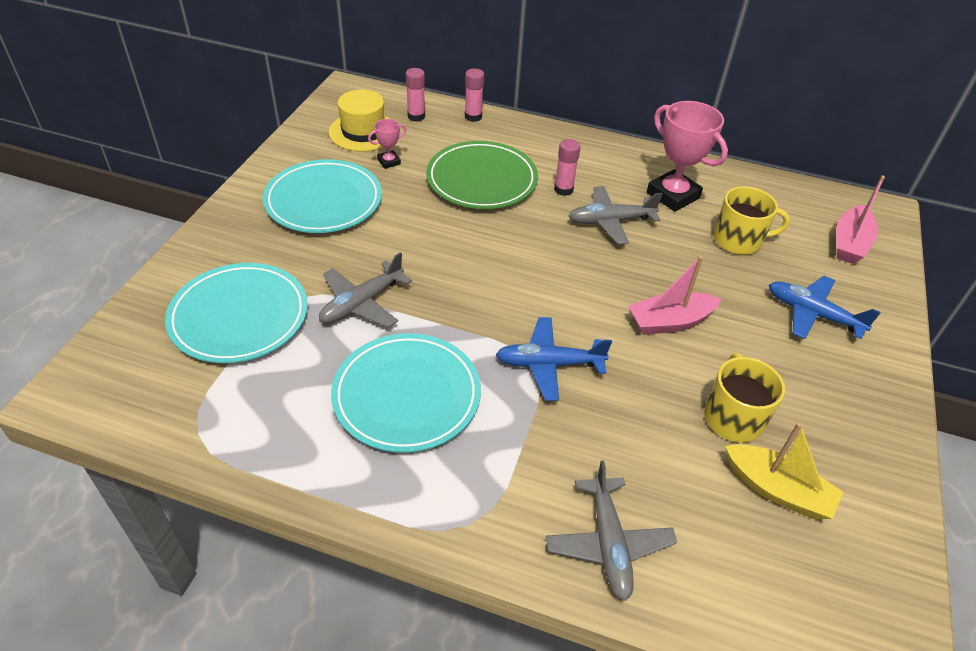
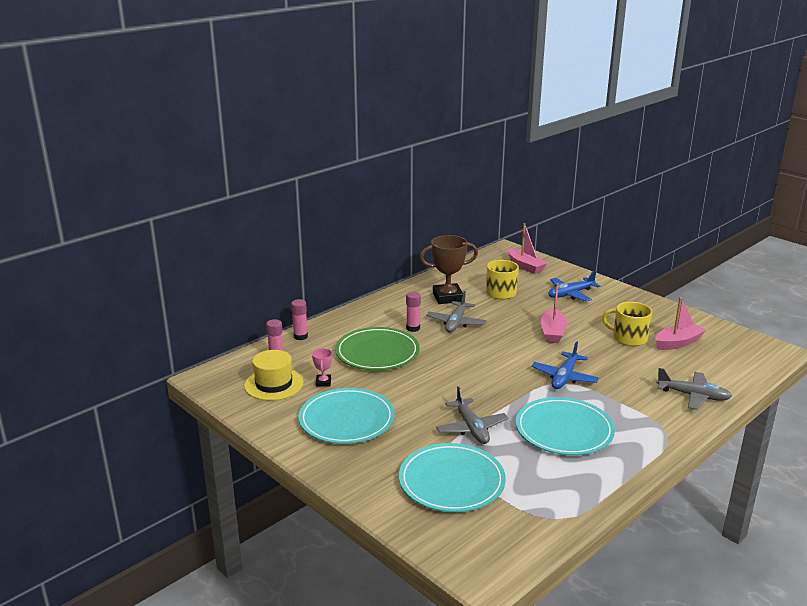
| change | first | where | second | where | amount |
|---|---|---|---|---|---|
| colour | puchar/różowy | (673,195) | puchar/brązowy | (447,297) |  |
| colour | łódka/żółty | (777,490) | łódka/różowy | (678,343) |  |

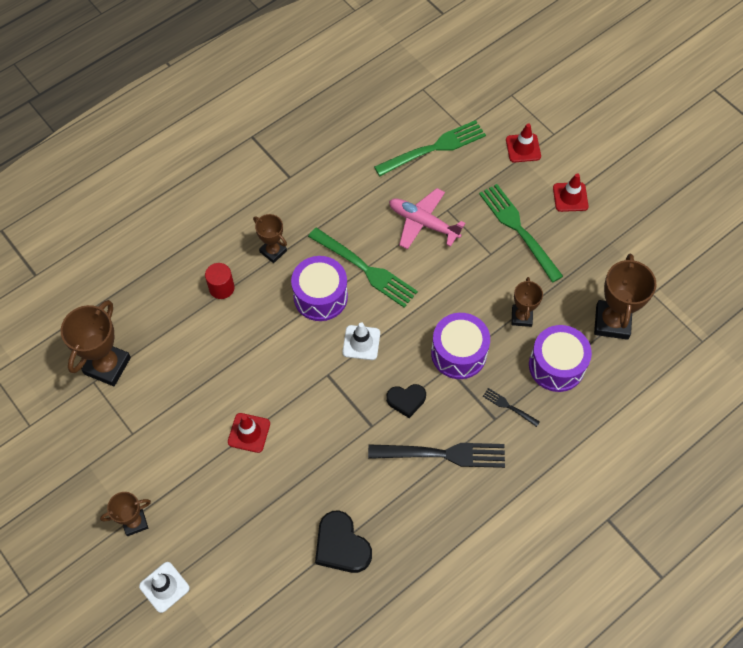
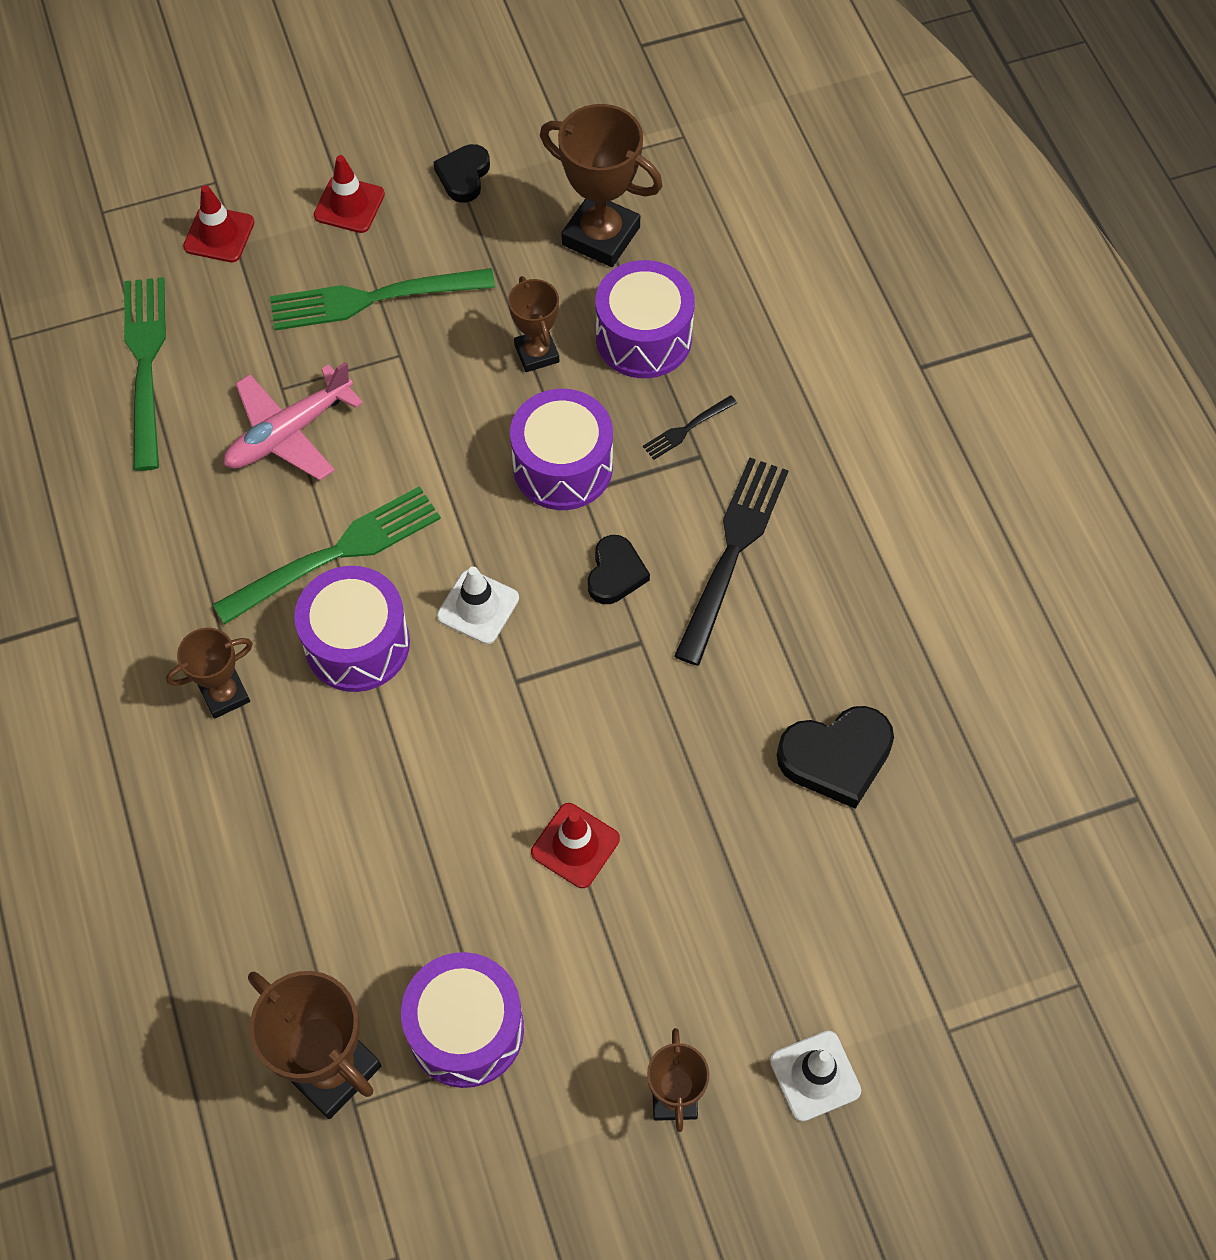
| change | first | where | second | where | amount |
|---|---|---|---|---|---|
| missing | walec/czerwony | (221,288) |  |  |  |
| spun | puchar/brązowy | (521,317) |  | (536,353) | 45 degrees clockwise |
| appeared |  |  | bęben/fioletowy | (466,1029) |  |
| appeared |  |  | serce/czarny | (463,176) |  |

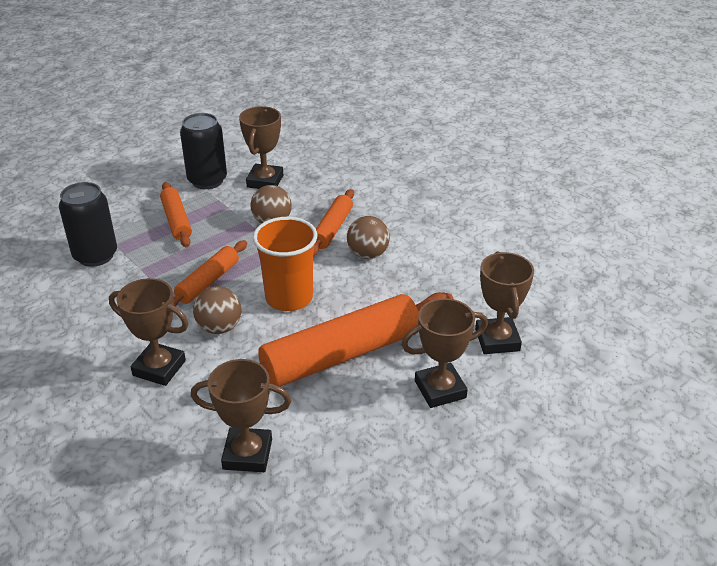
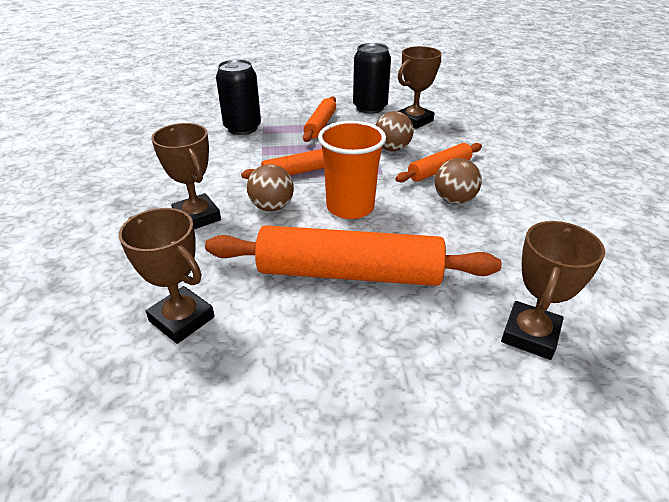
| change | first | where | second | where | amount |
|---|---|---|---|---|---|
| missing | puchar/brązowy | (440,389) |  |  |  |

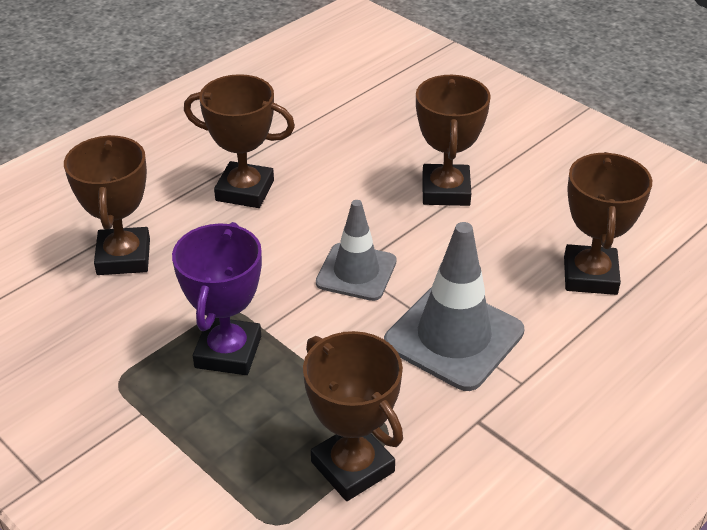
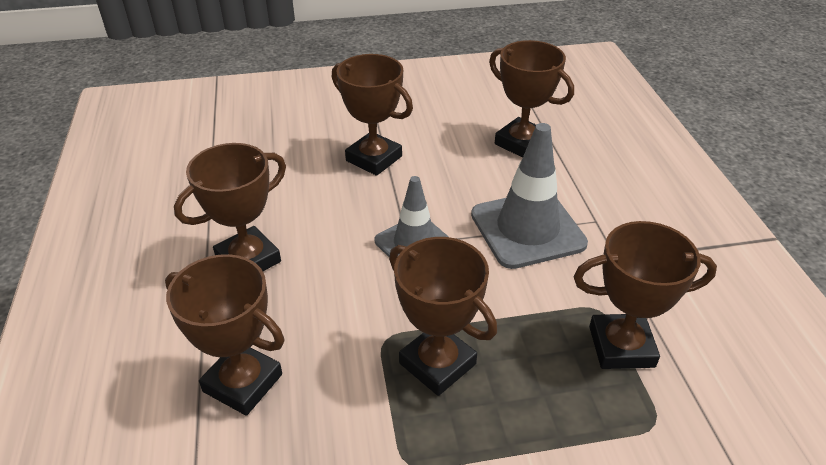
| change | first | where | second | where | amount |
|---|---|---|---|---|---|
| colour | puchar/fioletowy | (228,352) | puchar/brązowy | (437,363) |  |

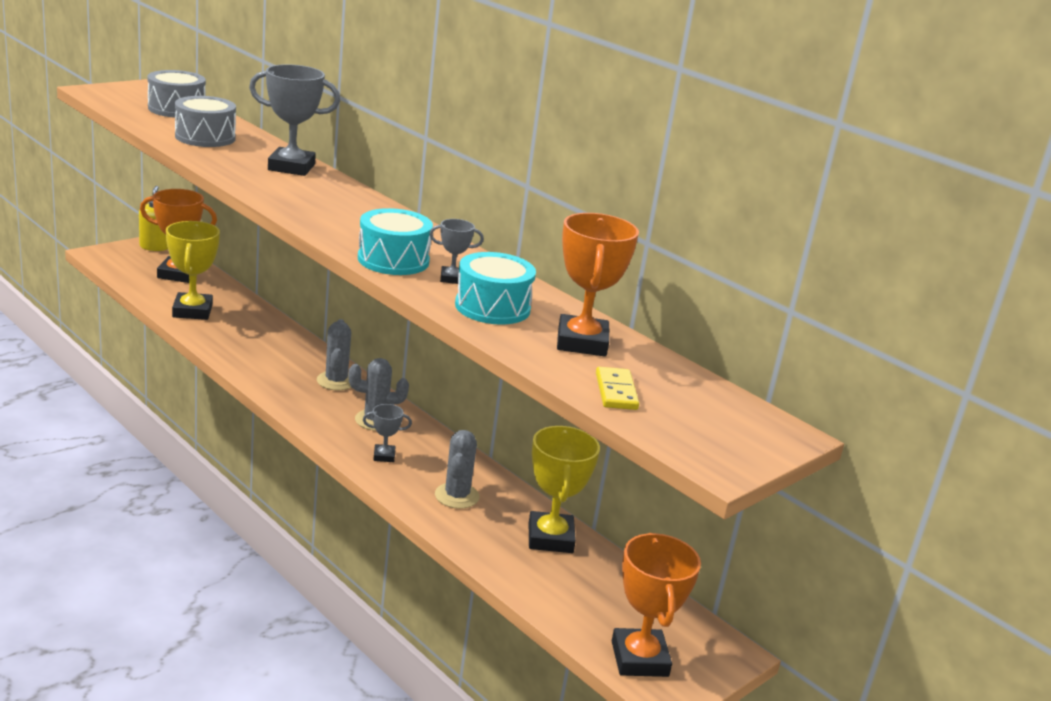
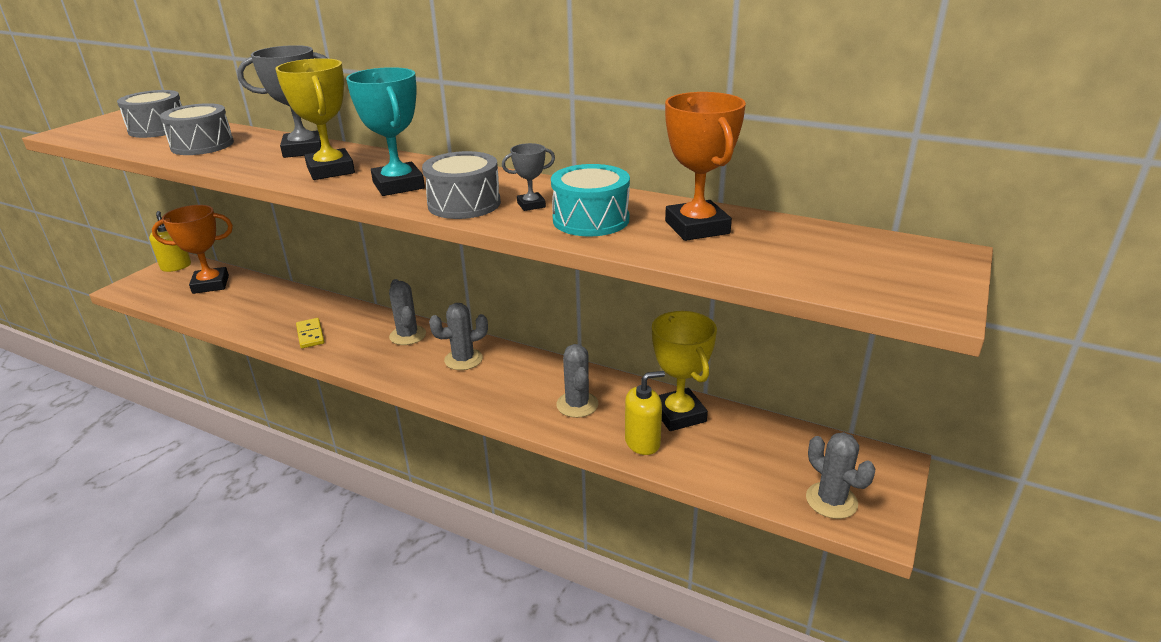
| change | first | where | second | where | amount |
|---|---|---|---|---|---|
| relocated | puchar/żółty | (192,311) |  | (331,170) |  |
| colour | bęben/turkusowy | (393,260) | bęben/szary | (464,204) |  |
| missing | puchar/szary | (384,456) |  |  |  |
| relocated | kostka domina/żółty | (616,391) |  | (310,335) |  |
| exchanged | puchar/pomarańczowy | (639,659) | kaktus/szary | (831,500) |  |
| appeared |  |  | puchar/turkusowy | (398,185) |  |
| appeared |  |  | dozownik mydła/żółty | (642,442) |  |

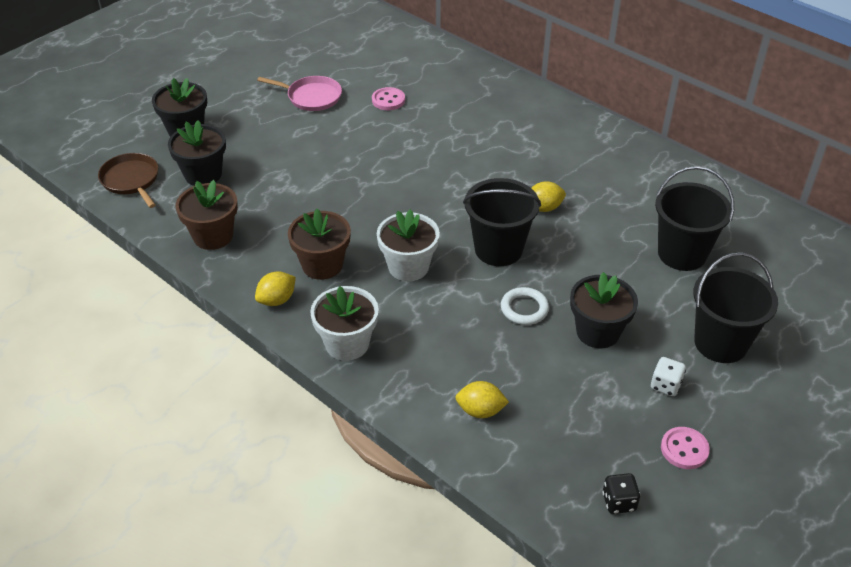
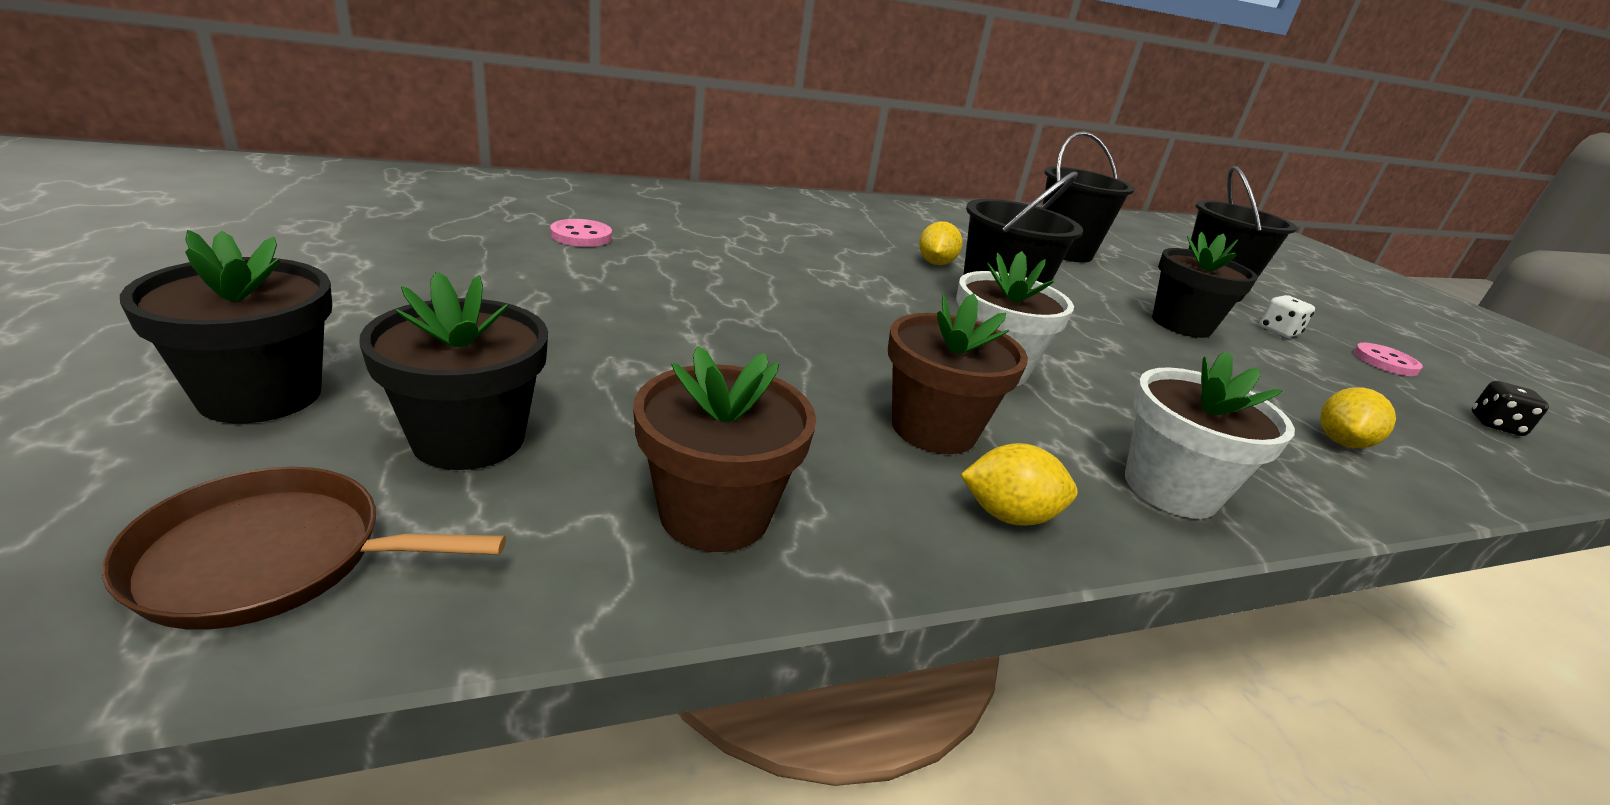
| change | first | where | second | where | amount |
|---|---|---|---|---|---|
| spun | cytryna/żółty | (277,300) |  | (1008,515) | 75 degrees counterclockwise |
| missing | patelnia/różowy | (311,97) |  |  |  |
| missing | pierścień/biały | (524,309) |  |  |  |

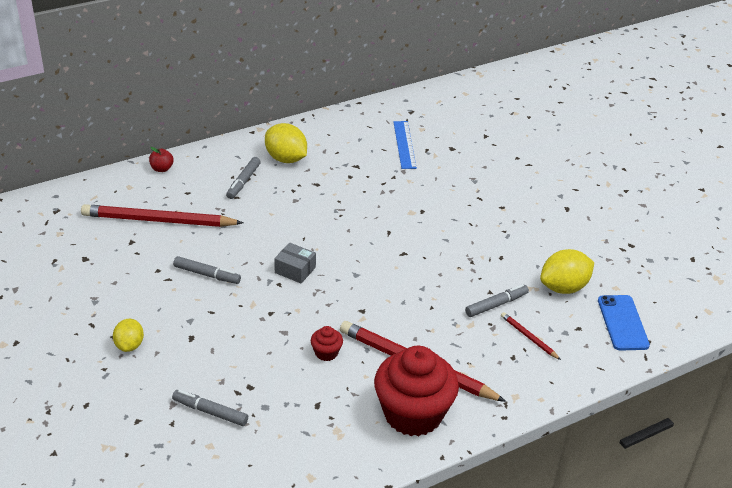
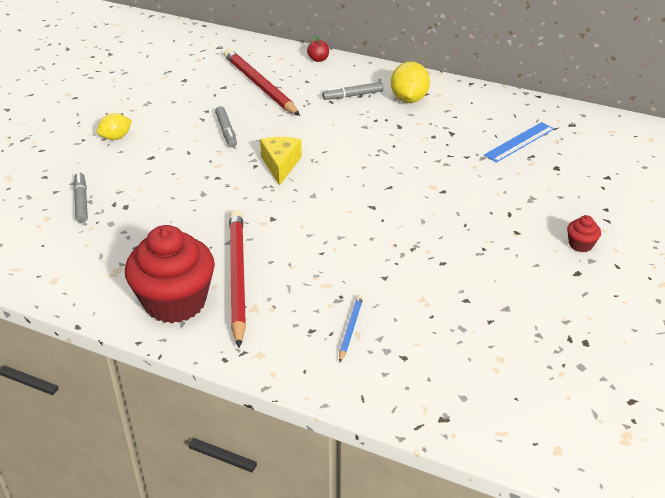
| change | first | where | second | where | amount |
|---|---|---|---|---|---|
| exchanged | pudełko/szary | (295,270) | ser/żółty | (280,165) |  |
| relocated | muffinka/czerwony | (326,353) |  | (580,245) |  |
| missing | flamaster/szary | (496,305) |  |  |  |
| colour | ołówek/czerwony | (529,337) | ołówek/niebieski | (350,329) |  |
| missing | cytryna/żółty | (563,287) |  |  |  |
| missing | telefon/niebieski | (622,323) |  |  |  |

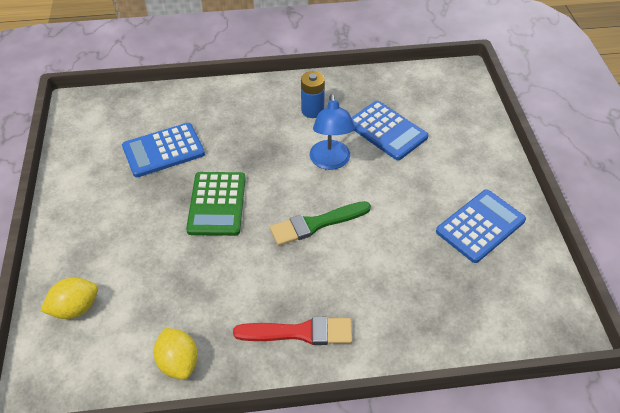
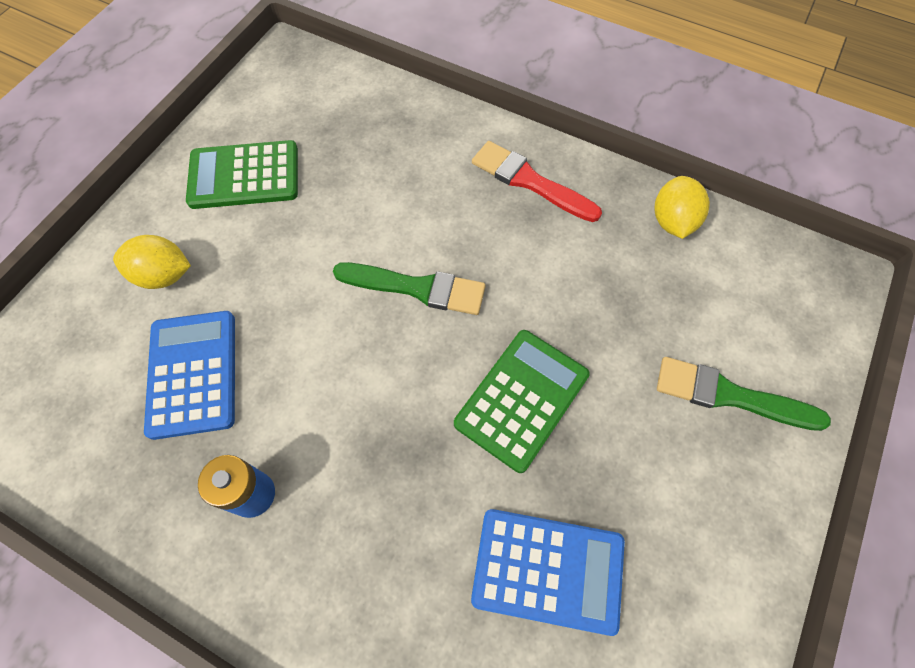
| change | first | where | second | where | amount |
|---|---|---|---|---|---|
| relocated | cytryna/żółty | (75,308) |  | (164,275) |  |
| missing | lampka/niebieski | (330,162) |  |  |  |
| colour | kalkulator/niebieski | (480,226) | kalkulator/zielony | (244,175) |  |
| appeared |  |  | pędzel/zielony | (730,395) |  |

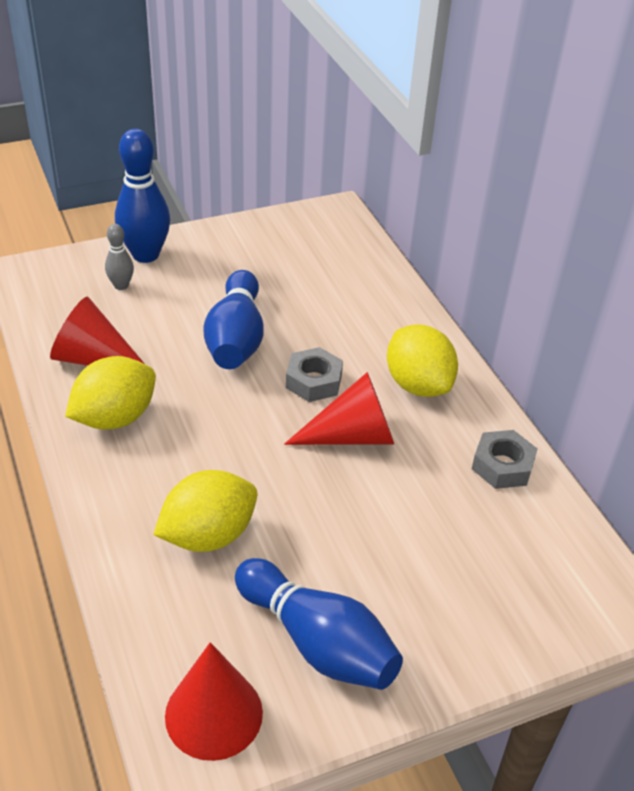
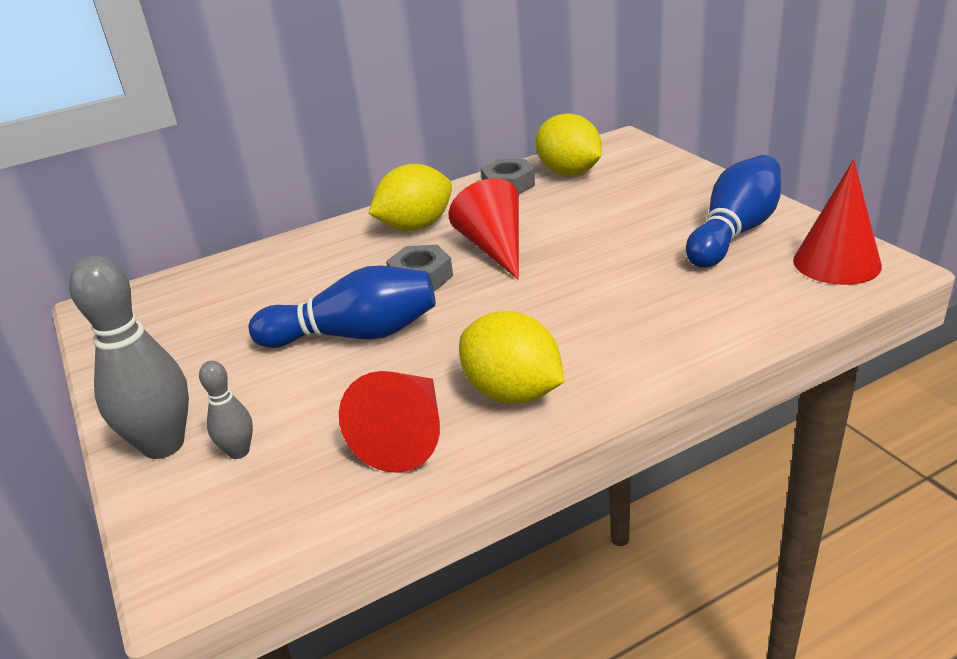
| change | first | where | second | where | amount |
|---|---|---|---|---|---|
| colour | kręgiel/niebieski | (145,255) | kręgiel/szary | (163,445) |  |
| relocated | cytryna/żółty | (208,535) |  | (569,172) |  |

